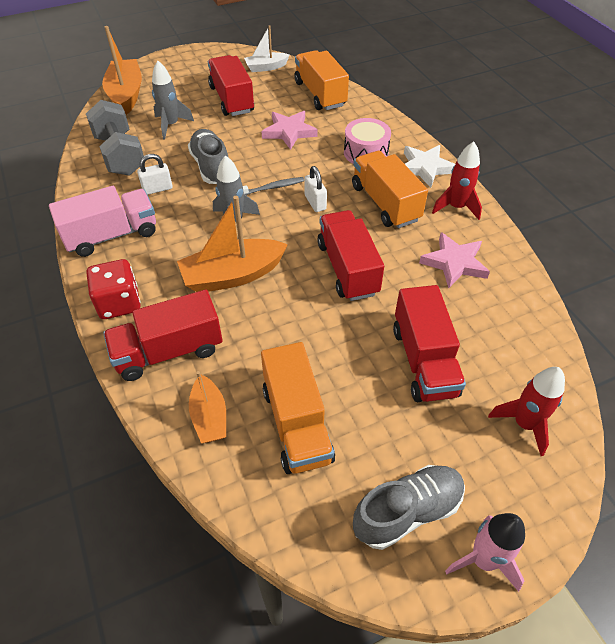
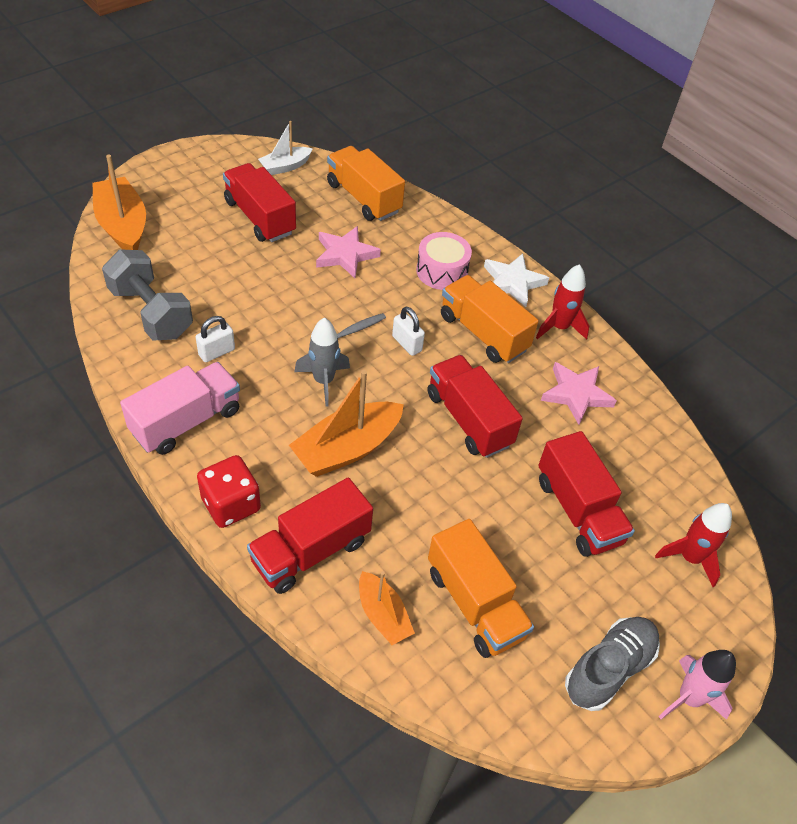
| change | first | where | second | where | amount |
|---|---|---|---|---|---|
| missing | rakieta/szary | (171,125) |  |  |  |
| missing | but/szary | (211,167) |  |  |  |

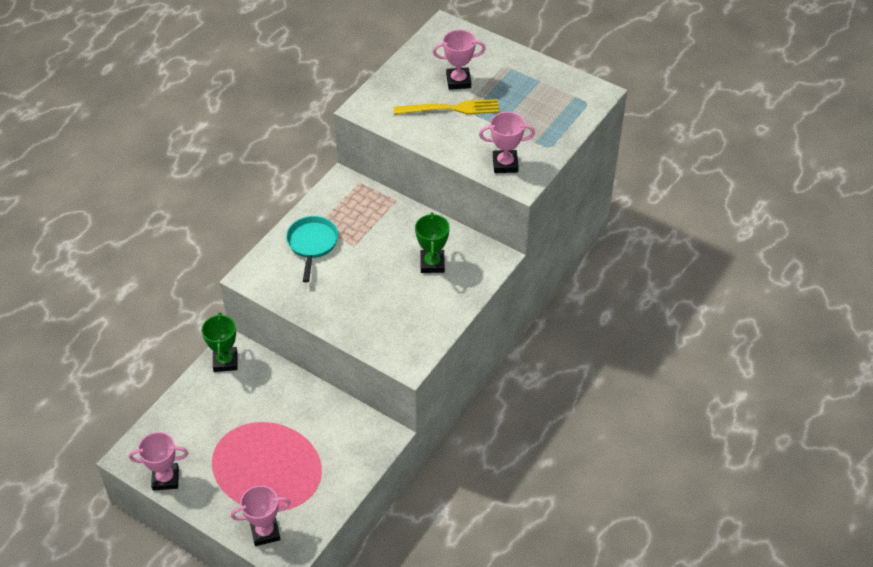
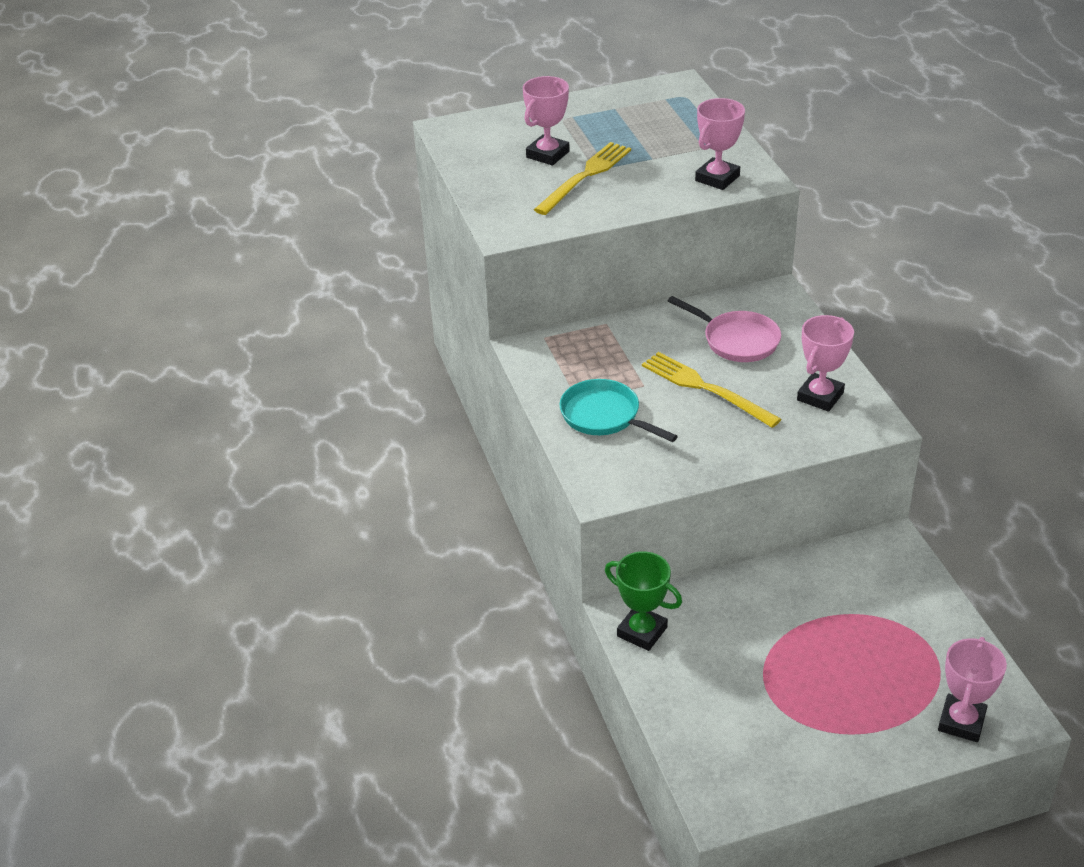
| change | first | where | second | where | amount |
|---|---|---|---|---|---|
| relocated | puchar/różowy | (165,479) |  | (820,396) |  |
| exchanged | puchar/zielony | (432,264) | patelnia/różowy | (737,340) |  |
| appeared |  |  | widelec/żółty | (706,388) |  |

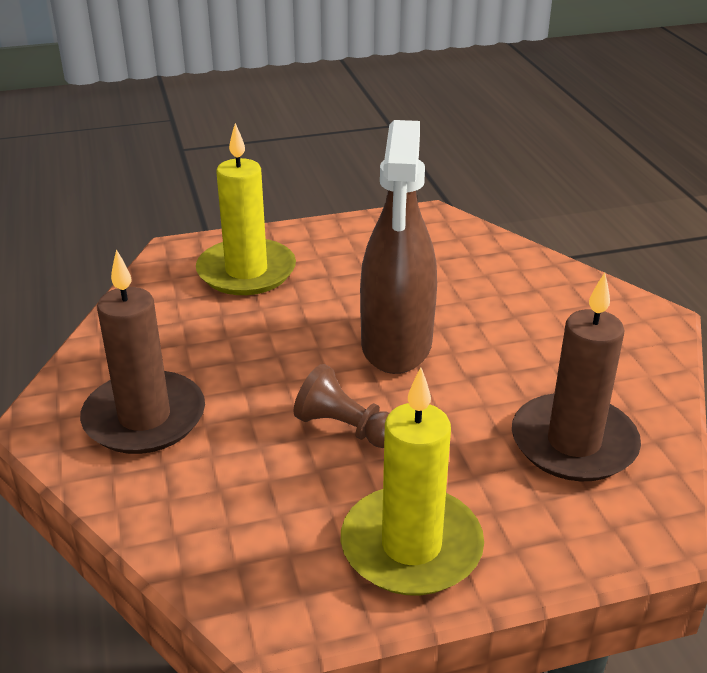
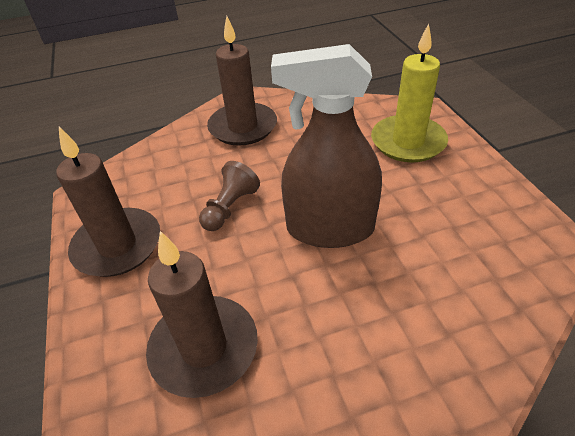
| change | first | where | second | where | amount |
|---|---|---|---|---|---|
| colour | świeca/żółty | (411,546) | świeca/brązowy | (117,245) |  |

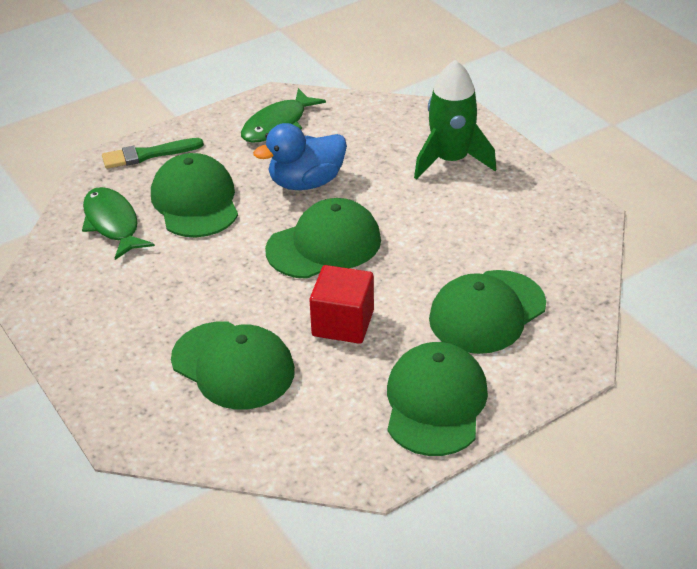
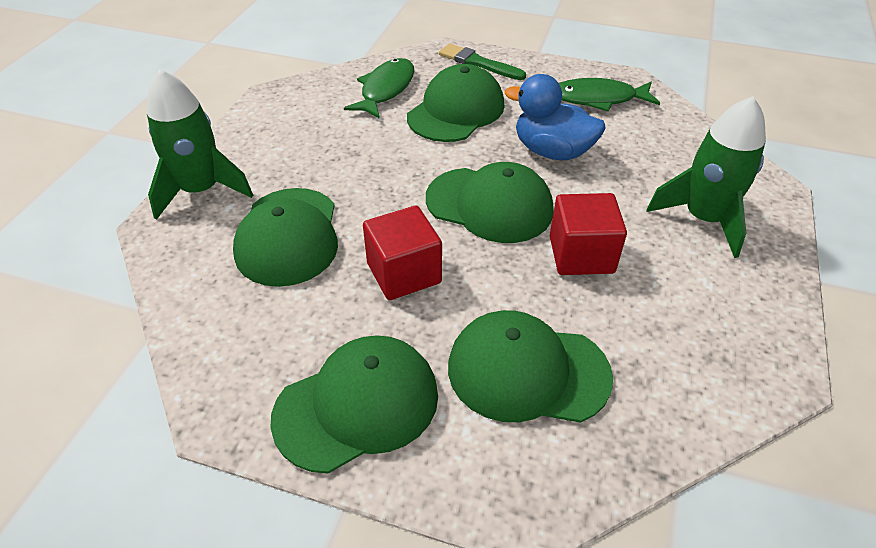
| change | first | where | second | where | amount |
|---|---|---|---|---|---|
| appeared |  |  | rakieta/zielony | (201,190) |  |
| appeared |  |  | sześcian/czerwony | (581,255) |  |

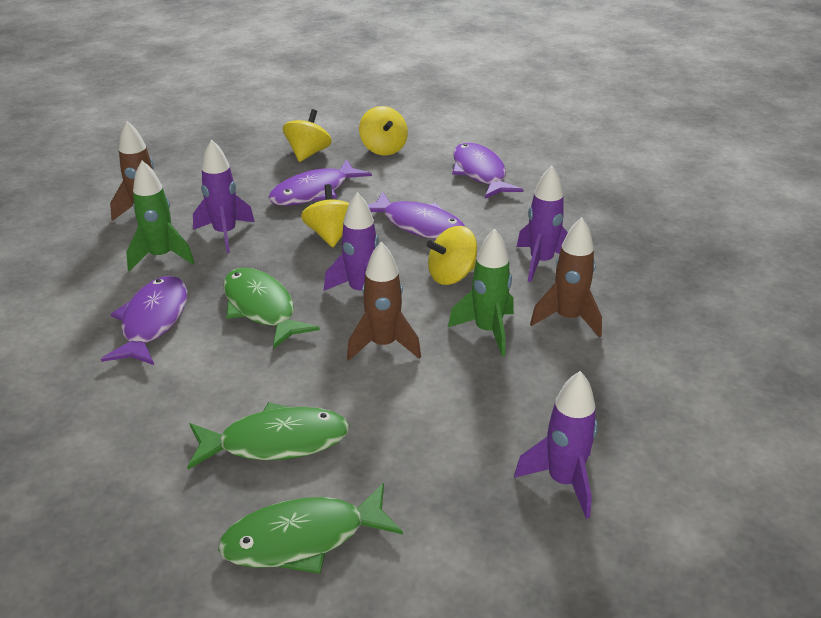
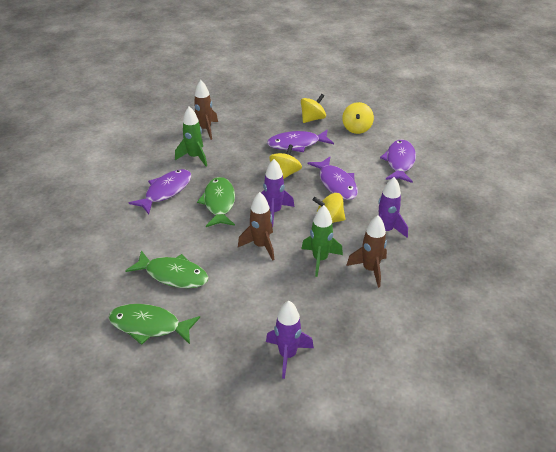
| change | first | where | second | where | amount |
|---|---|---|---|---|---|
| missing | rakieta/fioletowy | (225,234) |  |  |  |

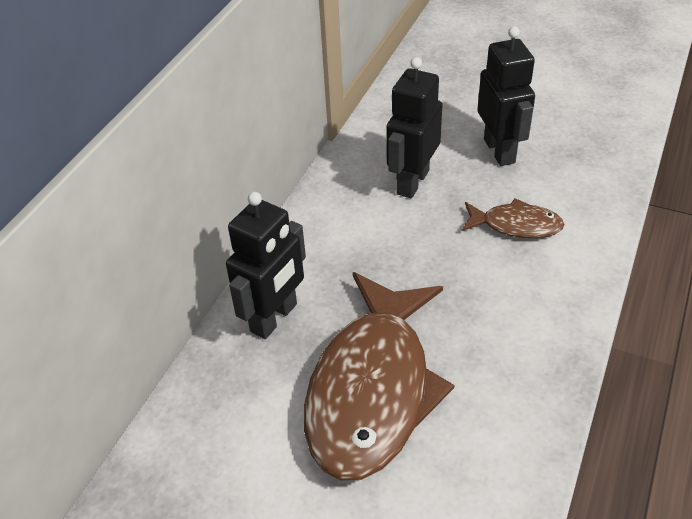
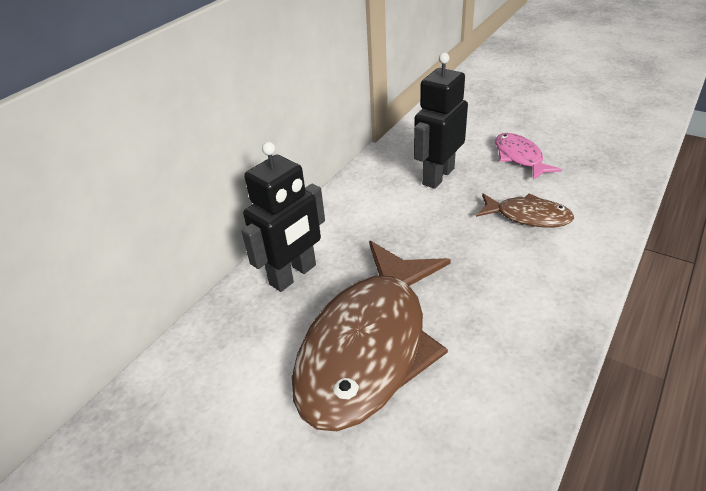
| change | first | where | second | where | amount |
|---|---|---|---|---|---|
| exchanged | robot/czarny | (499,151) | ryba/różowy | (519,157) |  |

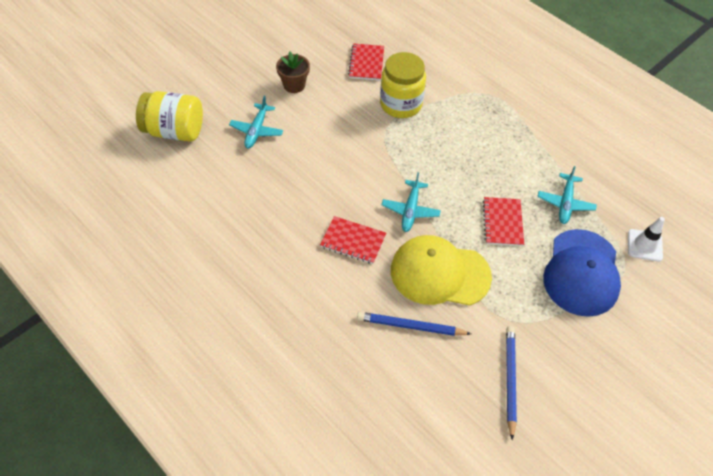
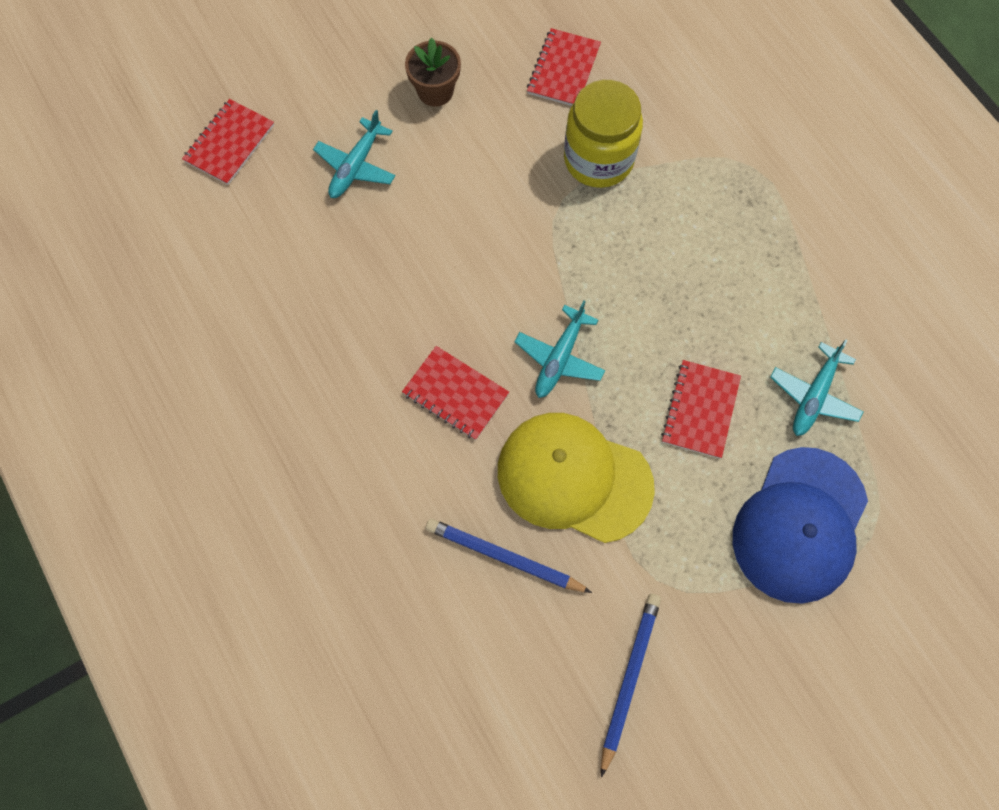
| change | first | where | second | where | amount |
|---|---|---|---|---|---|
| exchanged | słoik/żółty | (174,131) | zeszyt/czerwony | (229,143) |  |
| missing | pachołek/biały | (644,245) |  |  |  |

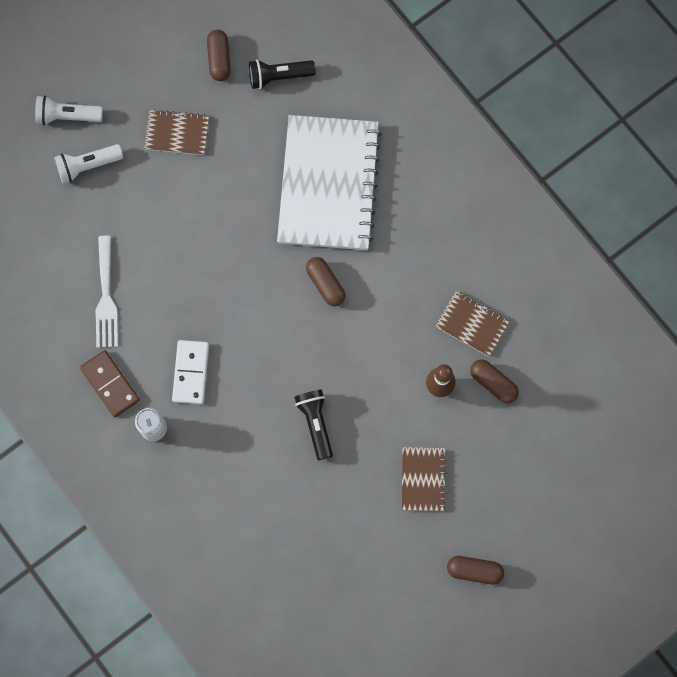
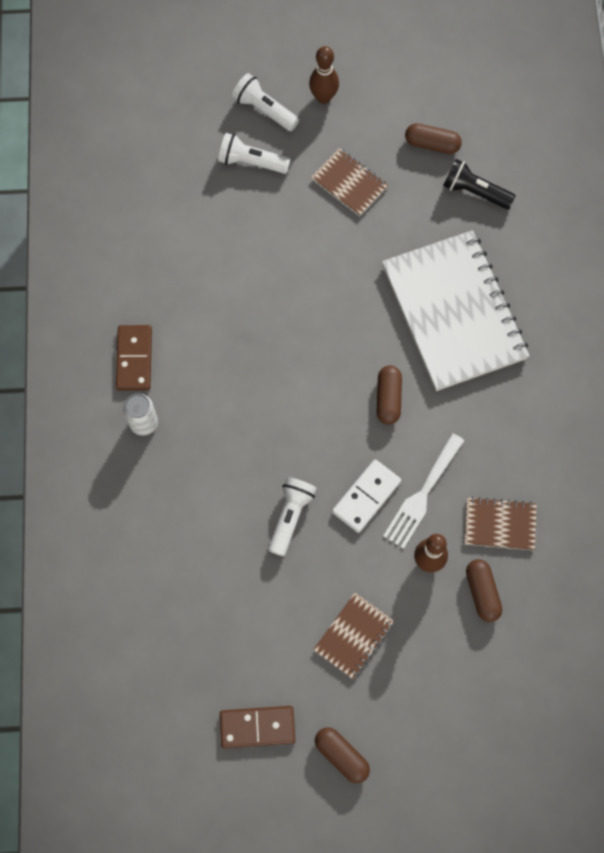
| change | first | where | second | where | amount |
|---|---|---|---|---|---|
| relocated | widelec/biały | (106,297) |  | (422,495) |  |
| relocated | kostka domina/biały | (190,372) |  | (366,496) |  |
| spun | kapsułka/brązowy | (219,59) |  | (432,144) | 75 degrees clockwise |
| spun | zeszyt/biały | (328,184) |  | (453,312) | 60 degrees counterclockwise |
| colour | latarka/czarny | (315,423) | latarka/biały | (290,516) |  |
| spun | zeszyt/brązowy | (472,324) |  | (499,524) | 60 degrees counterclockwise |
| appeared |  |  | kostka domina/brązowy | (257,727) |  |
| appeared |  |  | kręgiel/brązowy | (323,97) |  |

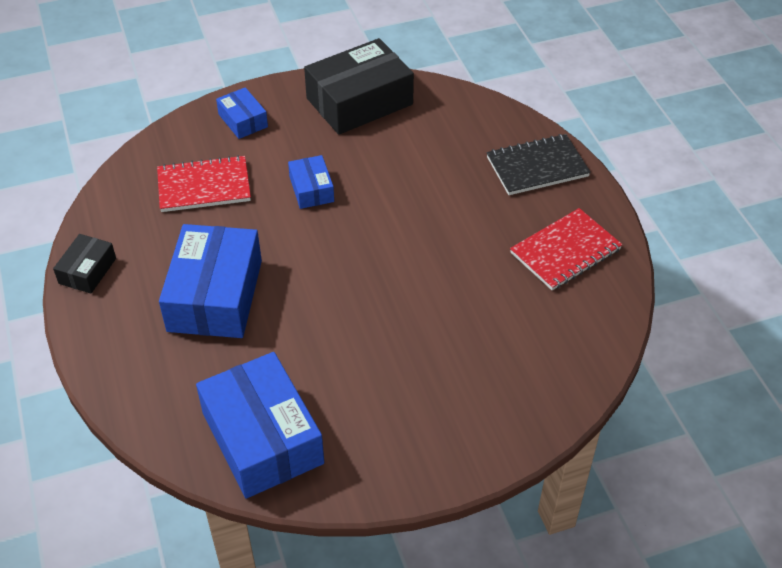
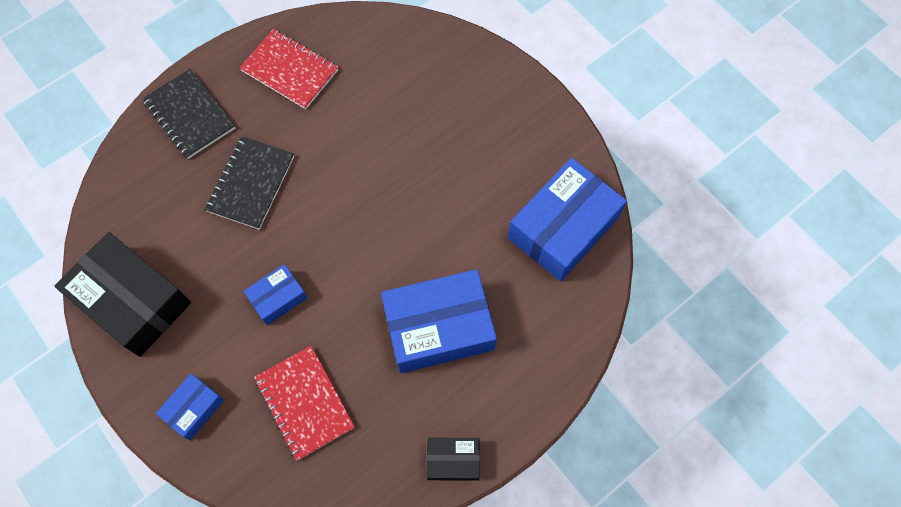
| change | first | where | second | where | amount |
|---|---|---|---|---|---|
| appeared |  |  | zeszyt/czarny | (251,184) |  |

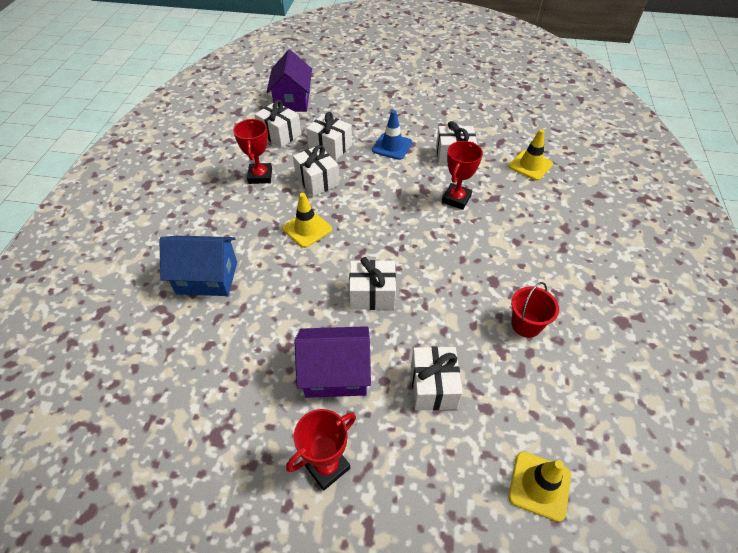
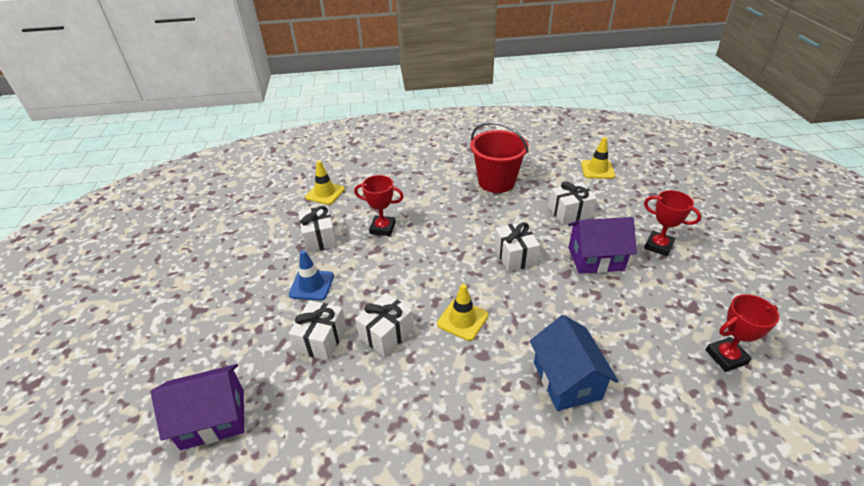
| change | first | where | second | where | amount |
|---|---|---|---|---|---|
| relocated | puchar/czerwony | (260,176) |  | (726,357) |  |
| missing | prezent/biały | (280,134) |  |  |  |
| spun | domek/fioletowy | (336,373) |  | (595,258) | 75 degrees counterclockwise |
| size | wiadro/czerwony | (526,325) |  | (496,182) | x1.81 |

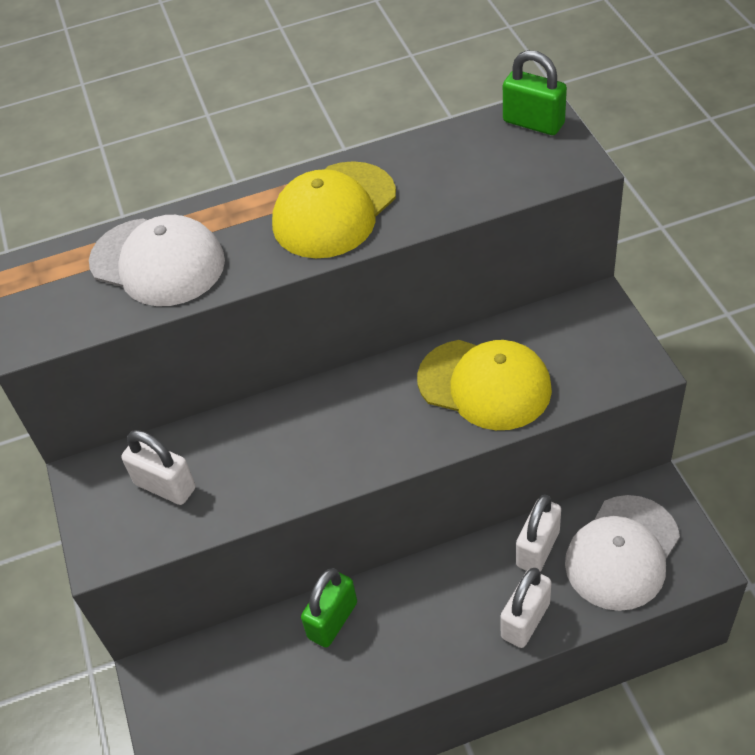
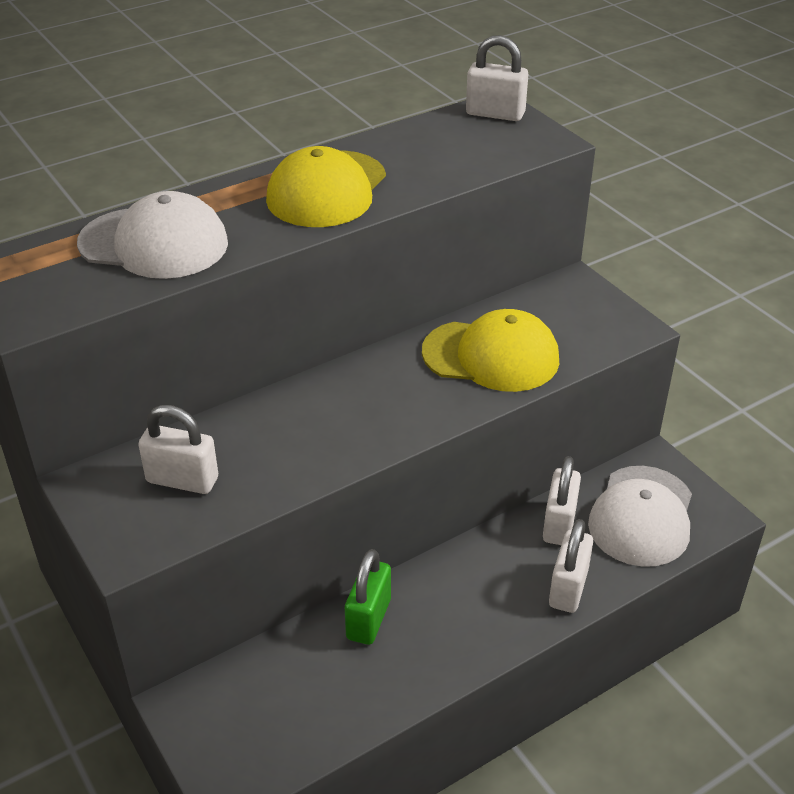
| change | first | where | second | where | amount |
|---|---|---|---|---|---|
| colour | kłódka/zielony | (533,123) | kłódka/biały | (495,114) |  |

